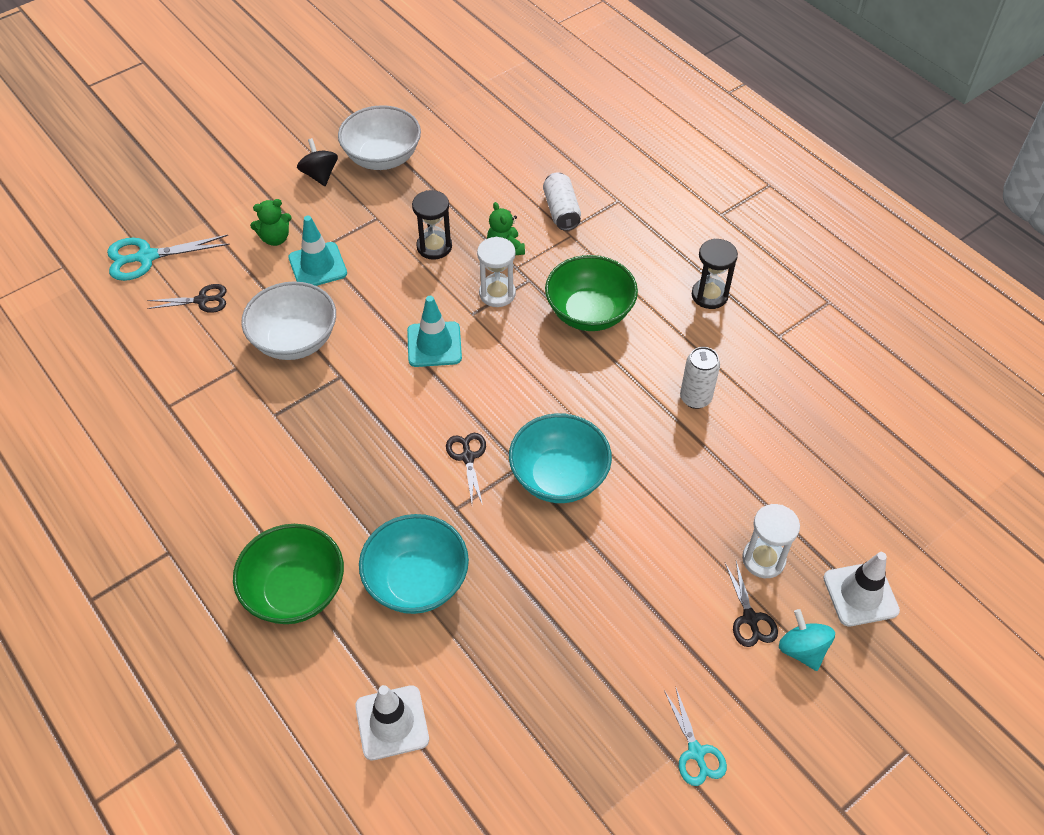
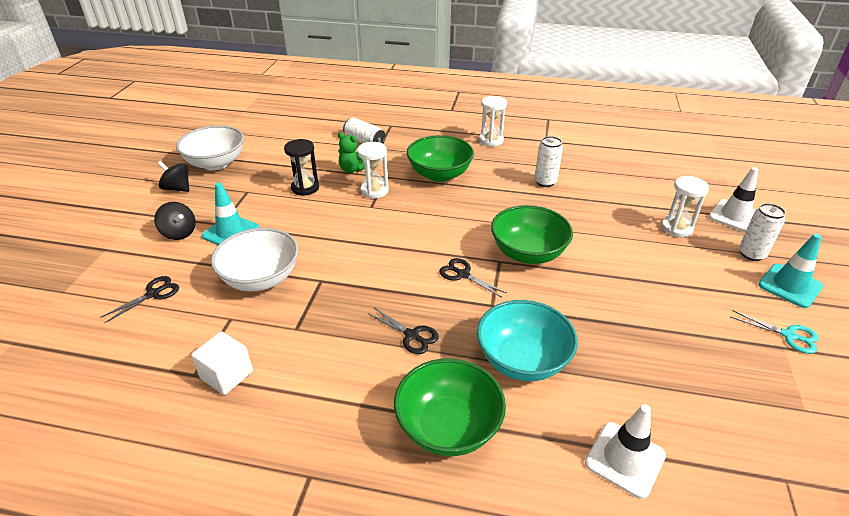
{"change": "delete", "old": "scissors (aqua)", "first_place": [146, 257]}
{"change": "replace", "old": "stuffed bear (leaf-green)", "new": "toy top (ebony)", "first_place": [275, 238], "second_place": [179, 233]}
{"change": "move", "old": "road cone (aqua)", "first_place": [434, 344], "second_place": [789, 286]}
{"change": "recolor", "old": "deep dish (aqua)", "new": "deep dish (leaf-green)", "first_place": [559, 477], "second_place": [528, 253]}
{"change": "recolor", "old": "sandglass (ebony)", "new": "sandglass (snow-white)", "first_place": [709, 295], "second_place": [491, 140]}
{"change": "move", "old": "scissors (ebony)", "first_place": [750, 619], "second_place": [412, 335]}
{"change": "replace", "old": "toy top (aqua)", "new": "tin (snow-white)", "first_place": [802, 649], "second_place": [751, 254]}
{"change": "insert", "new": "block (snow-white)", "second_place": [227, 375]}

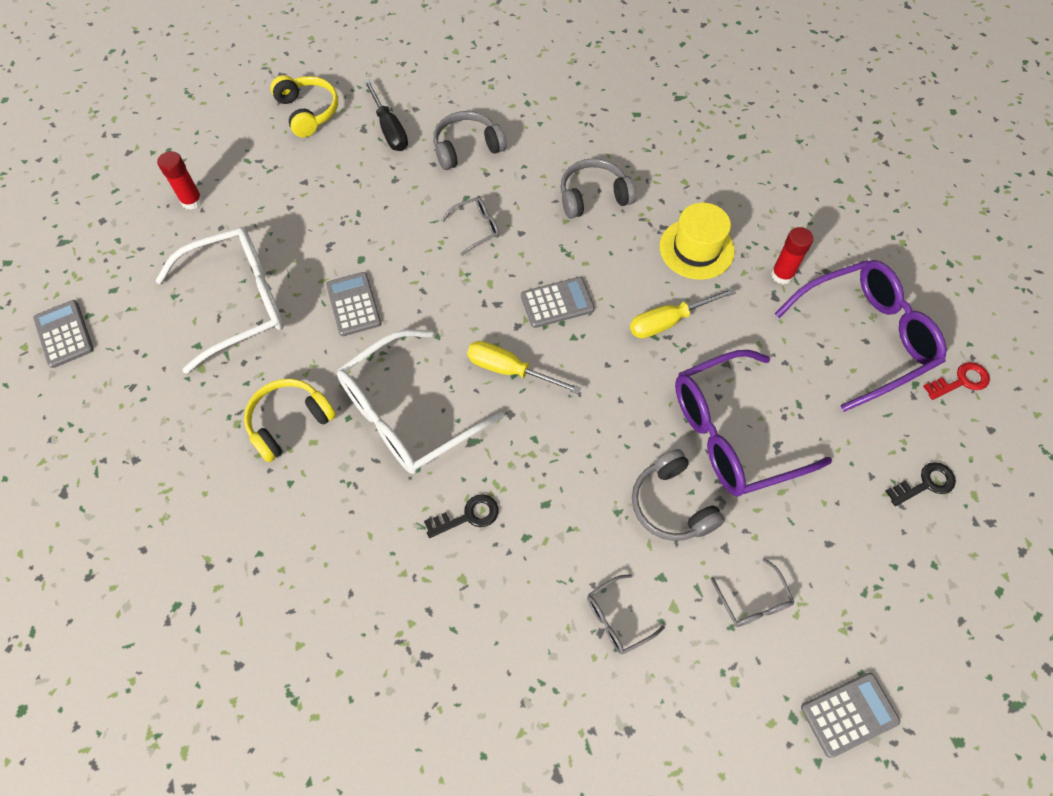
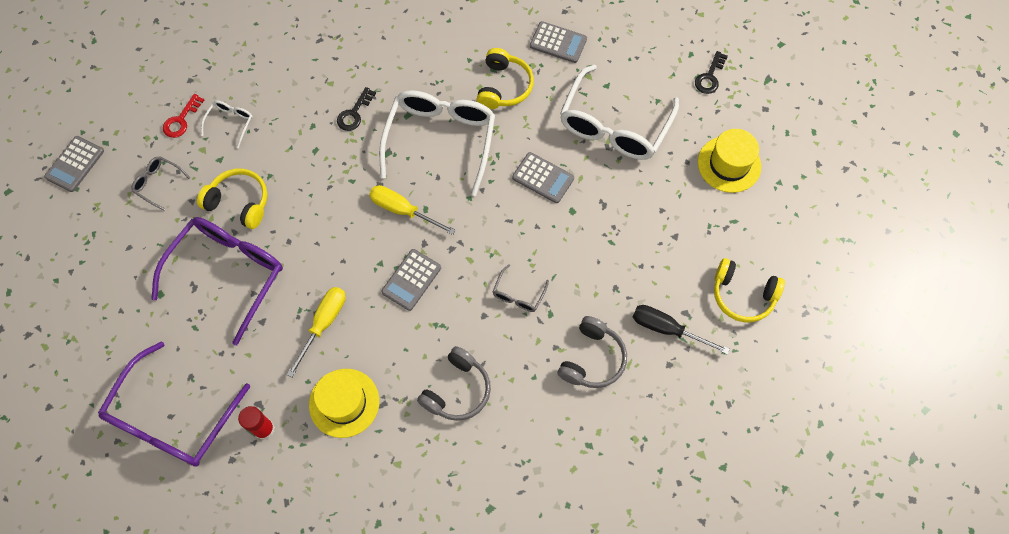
{"change": "move", "old": "pocket calculator (grey)", "first_place": [64, 334], "second_place": [558, 43]}
{"change": "replace", "old": "glue (crimson)", "new": "top hat (bright yellow)", "first_place": [192, 201], "second_place": [729, 164]}
{"change": "rotate", "old": "flat screwdriver (bright yellow)", "first_place": [510, 370], "second_place": [403, 210], "degrees": -135}
{"change": "recolor", "old": "spectacles (grey)", "new": "spectacles (snow-white)", "first_place": [617, 619], "second_place": [230, 122]}
{"change": "recolor", "old": "headphones (grey)", "new": "headphones (bright yellow)", "first_place": [671, 504], "second_place": [239, 202]}
{"change": "move", "old": "door key (ebony)", "first_place": [925, 484], "second_place": [710, 76]}
{"change": "move", "old": "door key (crimson)", "first_place": [961, 381], "second_place": [181, 120]}

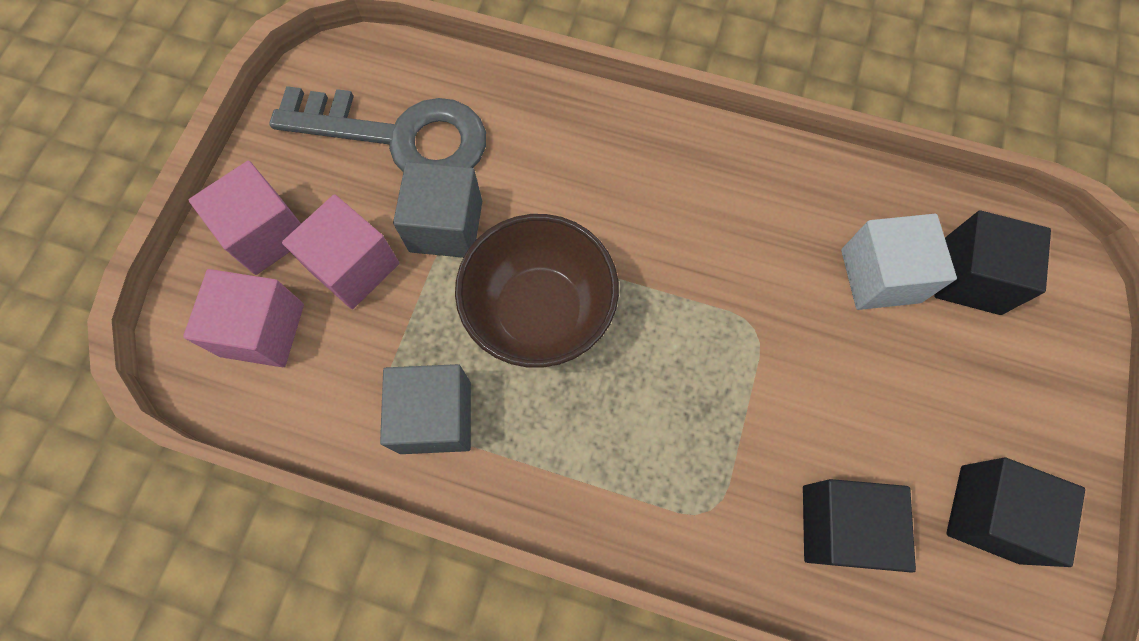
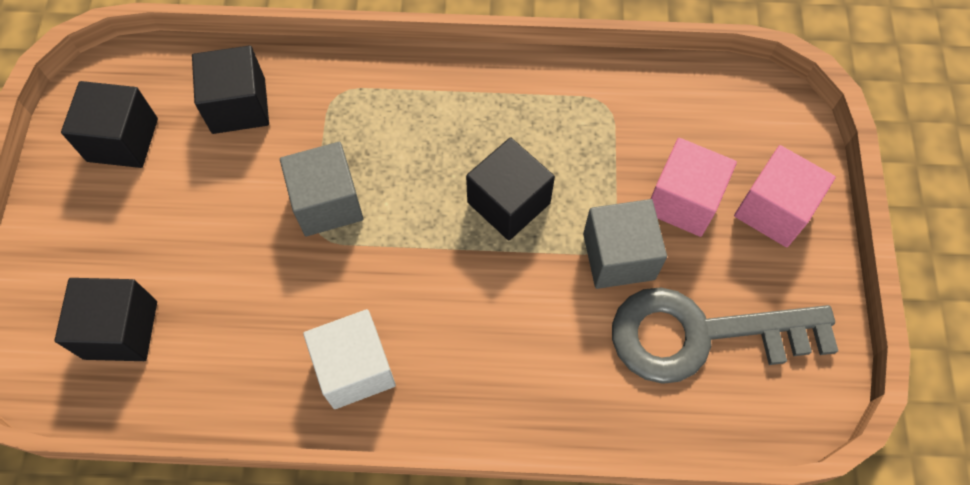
{"change": "delete", "old": "block (pink)", "first_place": [262, 330]}
{"change": "move", "old": "block (grey)", "first_place": [435, 417], "second_place": [327, 203]}
{"change": "replace", "old": "deep dish (russet)", "new": "block (ebony)", "first_place": [540, 311], "second_place": [508, 203]}
{"change": "move", "old": "block (snow-white)", "first_place": [880, 276], "second_place": [355, 368]}

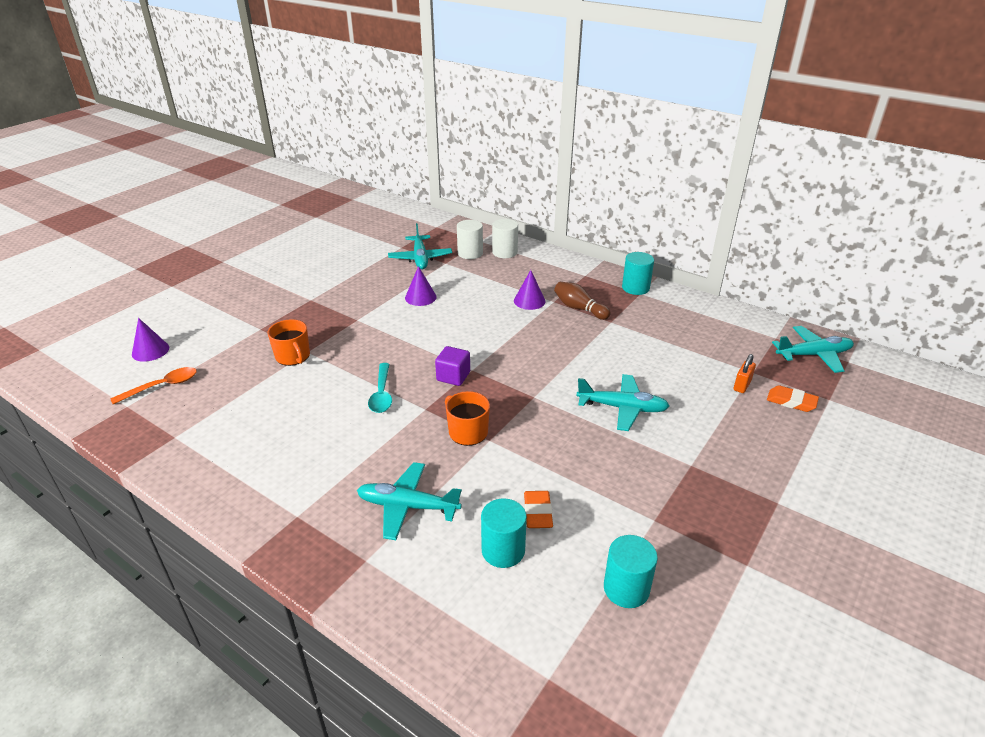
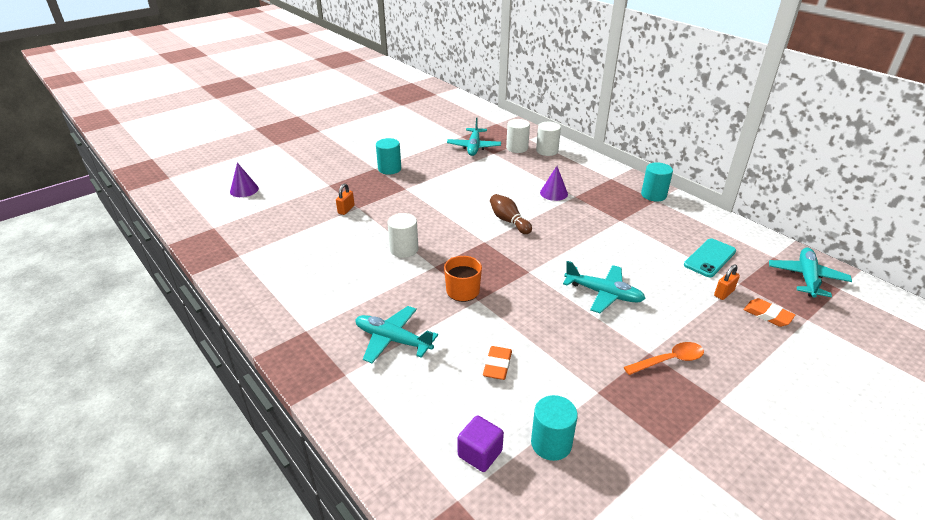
{"change": "move", "old": "spoon (orange-coloured)", "first_place": [162, 386], "second_place": [669, 360]}
{"change": "replace", "old": "mug (orange-coloured)", "new": "padlock (orange-coloured)", "first_place": [293, 356], "second_place": [346, 209]}
{"change": "replace", "old": "spoon (aqua)", "new": "cylinder shape (snow-white)", "first_place": [382, 394], "second_place": [404, 249]}
{"change": "delete", "old": "cone (purple)", "first_place": [420, 297]}
{"change": "move", "old": "block (purple)", "first_place": [453, 376], "second_place": [480, 453]}
{"change": "move", "old": "cylinder shape (aqua)", "first_place": [503, 550], "second_place": [389, 169]}
{"change": "move", "old": "bowling pin (russet)", "first_place": [579, 308], "second_place": [509, 221]}
{"change": "rotate", "old": "toy plane (aqua)", "first_place": [814, 355], "second_place": [806, 277], "degrees": -75}
{"change": "insert", "new": "smartphone (aqua)", "second_place": [709, 258]}

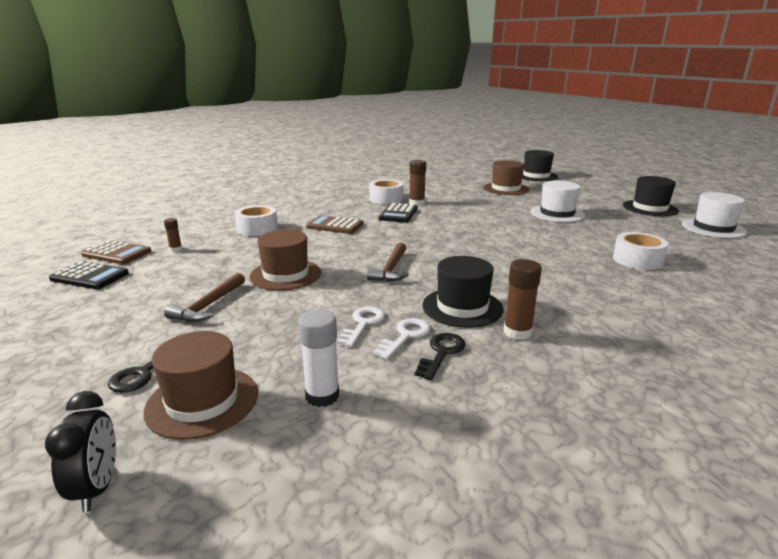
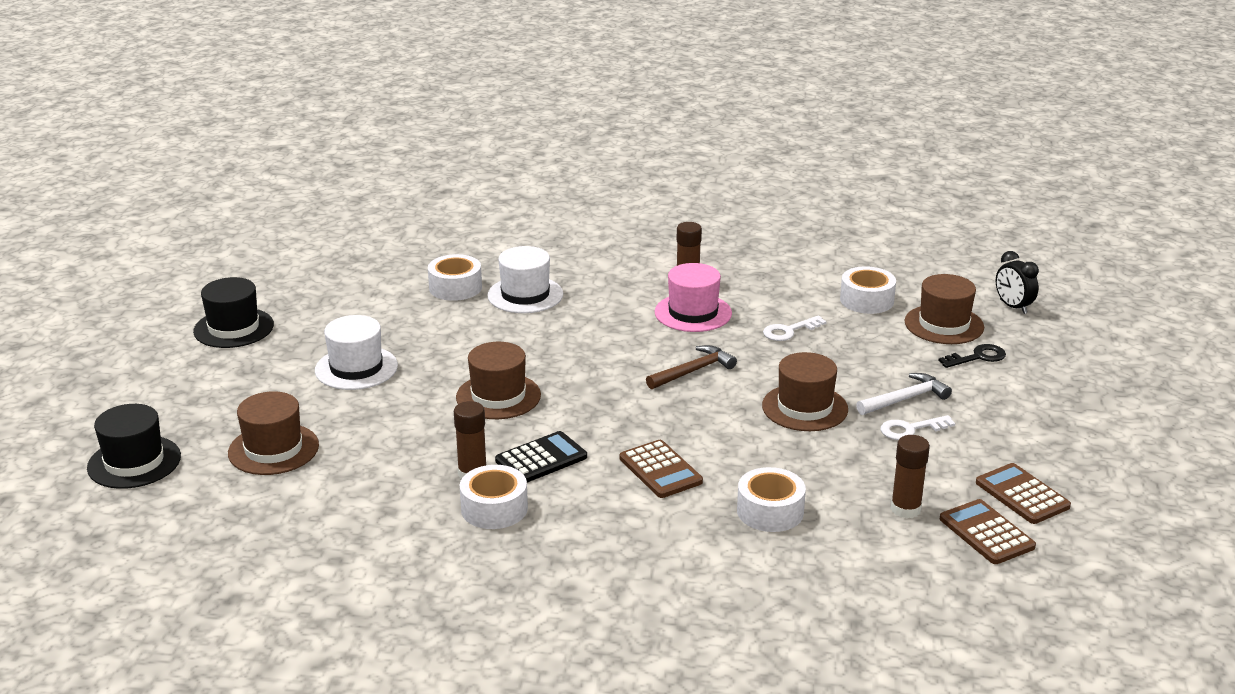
{"change": "rotate", "old": "bedside clock (ebony)", "first_place": [97, 487], "second_place": [1013, 307], "degrees": -60}
{"change": "recolor", "old": "pocket calculator (ebony)", "new": "pocket calculator (russet)", "first_place": [90, 276], "second_place": [1022, 495]}
{"change": "resize", "old": "glue (russet)", "first_place": [175, 249], "second_place": [905, 509], "factor": 1.72}
{"change": "recolor", "old": "claw hammer (russet)", "new": "claw hammer (snow-white)", "first_place": [208, 306], "second_place": [905, 399]}
{"change": "replace", "old": "glue (snow-white)", "new": "sticky tape (snow-white)", "first_place": [322, 396], "second_place": [866, 300]}
{"change": "move", "old": "door key (snow-white)", "first_place": [405, 336], "second_place": [911, 429]}
{"change": "delete", "old": "door key (ebony)", "first_place": [441, 353]}
{"change": "recolor", "old": "top hat (ebony)", "new": "top hat (pink)", "first_place": [462, 307], "second_place": [693, 313]}
{"change": "move", "old": "top hat (snow-white)", "first_place": [713, 228], "second_place": [525, 295]}
{"change": "insert", "new": "top hat (russet)", "second_place": [498, 396]}

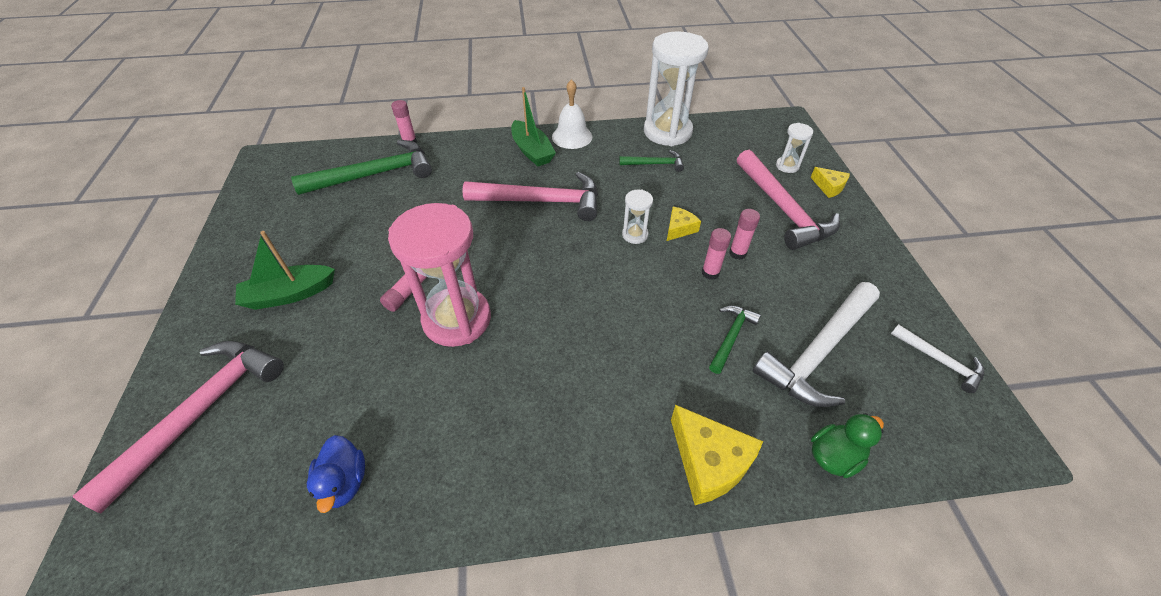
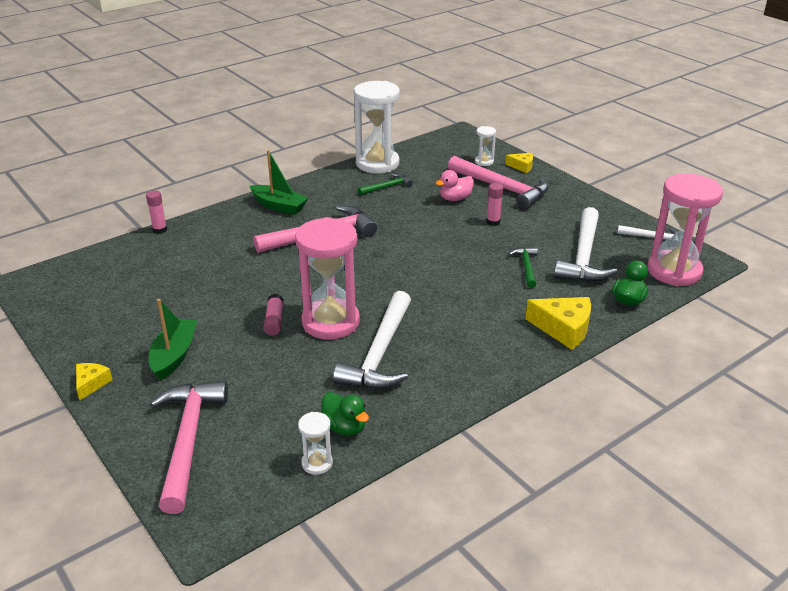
{"change": "rotate", "old": "boat (leaf-green)", "first_place": [289, 294], "second_place": [174, 355], "degrees": 150}
{"change": "delete", "old": "claw hammer (leaf-green)", "first_place": [375, 174]}
{"change": "recolor", "old": "duck (cobalt)", "new": "duck (leaf-green)", "first_place": [344, 482], "second_place": [345, 427]}
{"change": "delete", "old": "school bell (snow-white)", "first_place": [572, 136]}
{"change": "move", "old": "sandglass (snow-white)", "first_place": [635, 235], "second_place": [317, 463]}
{"change": "move", "old": "piece of cheese (bright yellow)", "first_place": [679, 228], "second_place": [91, 384]}
{"change": "delete", "old": "glue (pink)", "first_place": [710, 273]}
{"change": "insert", "new": "claw hammer (snow-white)", "second_place": [380, 353]}
{"change": "insert", "new": "duck (pink)", "second_place": [455, 198]}
{"change": "insert", "new": "sandglass (pink)", "second_place": [674, 271]}

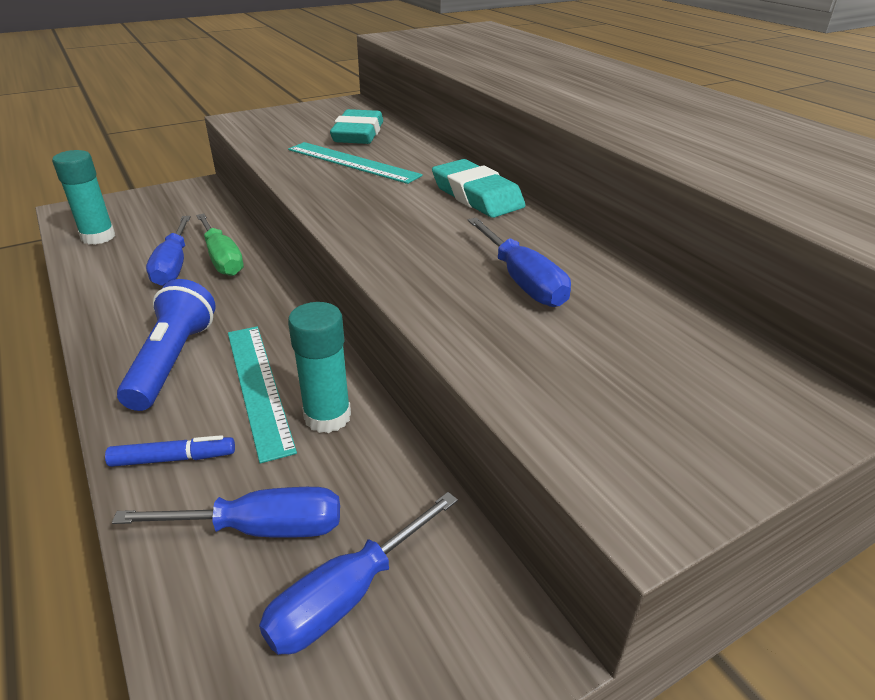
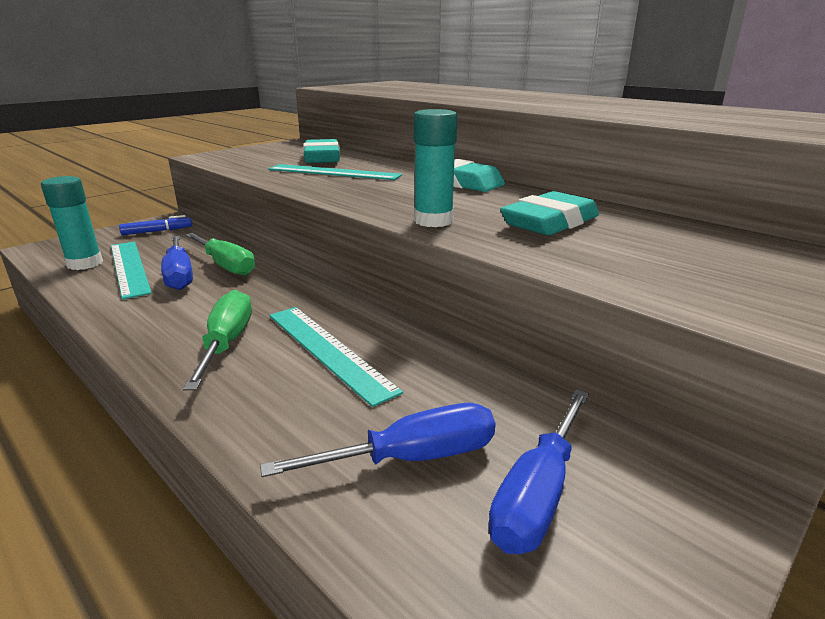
{"change": "move", "old": "marker pen (cobalt)", "first_place": [173, 458], "second_place": [157, 231]}
{"change": "replace", "old": "flashlight (cobalt)", "new": "flat screwdriver (leaf-green)", "first_place": [173, 361], "second_place": [226, 343]}
{"change": "move", "old": "glue (aqua)", "first_place": [327, 417], "second_place": [433, 221]}
{"change": "replace", "old": "flat screwdriver (cobalt)", "new": "gum eraser (aqua)", "first_place": [522, 281], "second_place": [549, 222]}
{"change": "insert", "new": "ruler (aqua)", "second_place": [129, 268]}

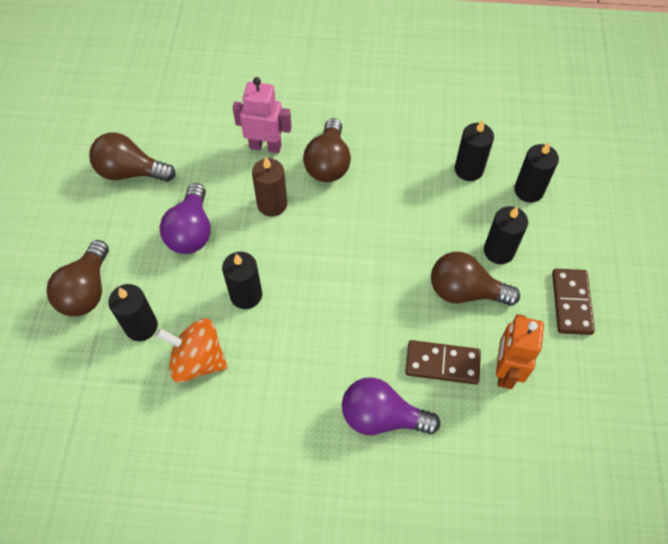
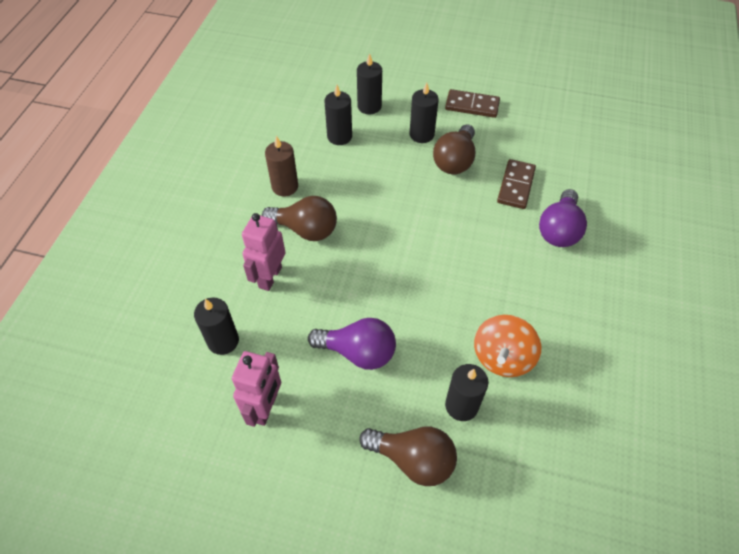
{"change": "replace", "old": "light bulb (russet)", "new": "toy robot (pink)", "first_place": [130, 172], "second_place": [265, 408]}
{"change": "move", "old": "candle (ebony)", "first_place": [246, 295], "second_place": [223, 341]}
{"change": "move", "old": "candle (russet)", "first_place": [272, 204], "second_place": [285, 186]}
{"change": "delete", "old": "toy robot (orange-coloured)", "first_place": [505, 370]}

